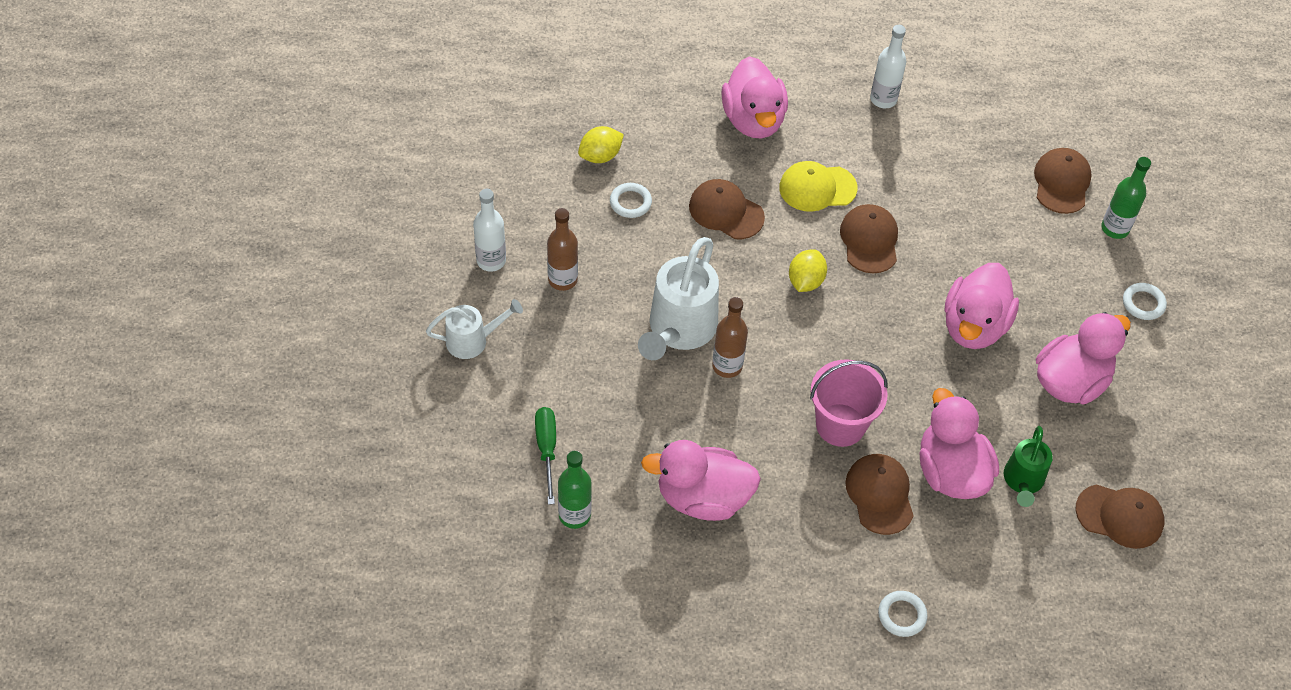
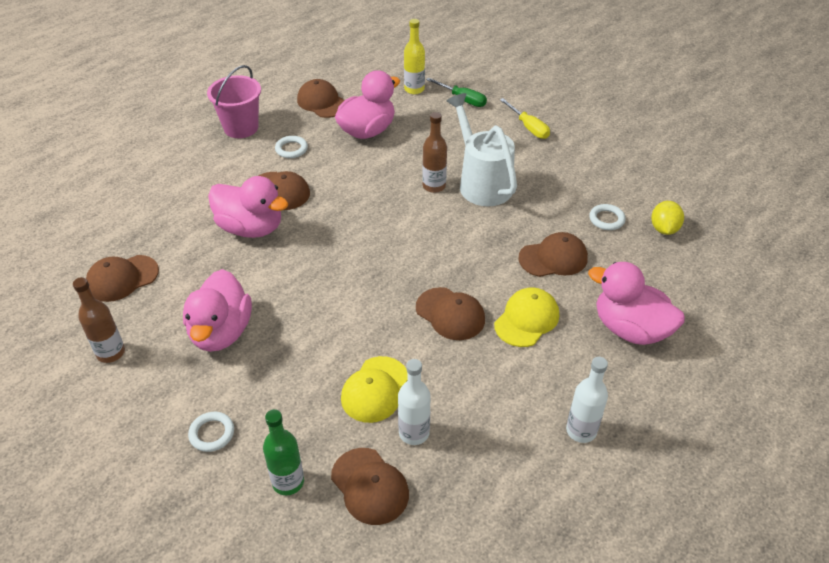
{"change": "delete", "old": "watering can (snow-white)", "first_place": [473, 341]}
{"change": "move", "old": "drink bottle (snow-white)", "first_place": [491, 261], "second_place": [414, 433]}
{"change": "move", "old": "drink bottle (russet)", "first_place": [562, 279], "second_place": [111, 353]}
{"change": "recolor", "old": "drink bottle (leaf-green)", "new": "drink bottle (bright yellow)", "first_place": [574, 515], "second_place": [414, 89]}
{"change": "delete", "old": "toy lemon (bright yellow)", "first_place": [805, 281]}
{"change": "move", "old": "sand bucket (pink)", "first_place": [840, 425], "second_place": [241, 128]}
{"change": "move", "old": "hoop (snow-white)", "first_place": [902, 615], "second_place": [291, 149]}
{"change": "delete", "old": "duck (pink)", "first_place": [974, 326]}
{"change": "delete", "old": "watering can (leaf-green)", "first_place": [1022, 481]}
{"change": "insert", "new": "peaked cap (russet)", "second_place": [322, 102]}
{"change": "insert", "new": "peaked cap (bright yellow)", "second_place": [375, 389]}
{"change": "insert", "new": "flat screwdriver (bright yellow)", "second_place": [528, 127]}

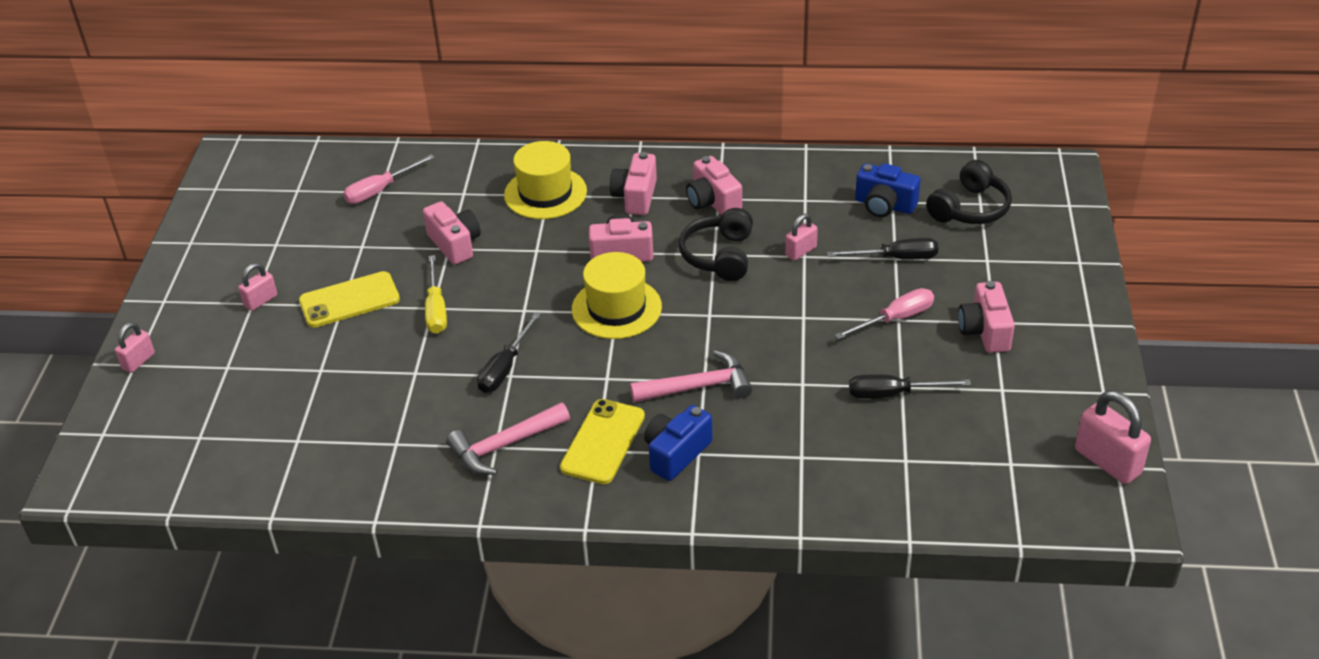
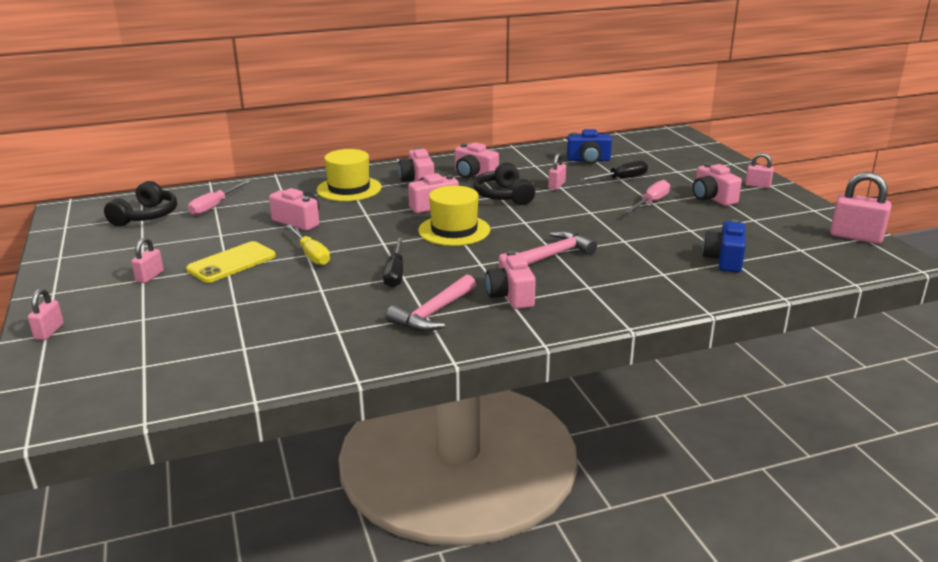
{"change": "replace", "old": "smartphone (bright yellow)", "new": "compact camera (pink)", "first_place": [603, 442], "second_place": [510, 295]}
{"change": "move", "old": "compact camera (cobalt)", "first_place": [676, 453], "second_place": [724, 260]}
{"change": "delete", "old": "flat screwdriver (ebony)", "first_place": [893, 394]}
{"change": "move", "old": "headphones (ebony)", "first_place": [970, 208], "second_place": [146, 216]}
{"change": "insert", "new": "padlock (pink)", "second_place": [757, 185]}

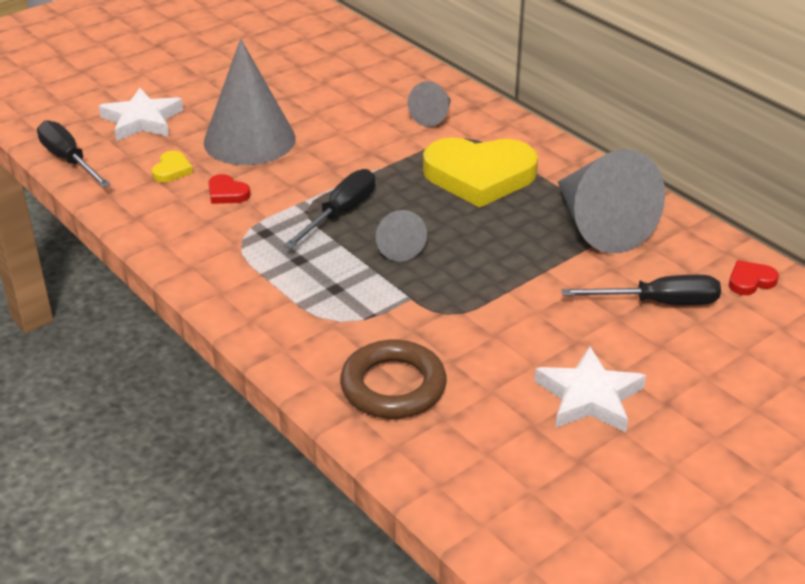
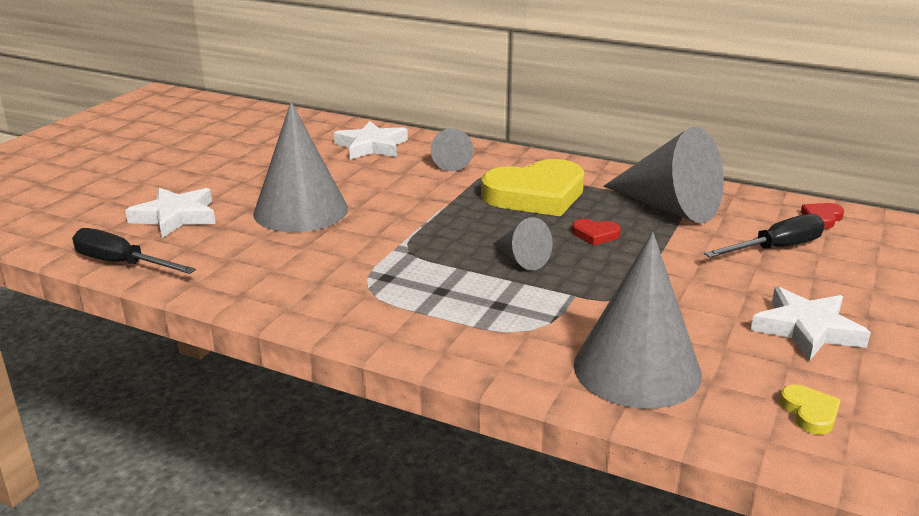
{"change": "move", "old": "heart shape (bright yellow)", "first_place": [172, 170], "second_place": [810, 412]}
{"change": "move", "old": "heart shape (crimson)", "first_place": [227, 193], "second_place": [595, 235]}
{"change": "delete", "old": "flat screwdriver (ebony)", "first_place": [340, 213]}
{"change": "replace", "old": "hoop (russet)", "new": "cone (grey)", "first_place": [393, 386], "second_place": [637, 369]}
{"change": "insert", "new": "five-pointed star (snow-white)", "second_place": [371, 146]}

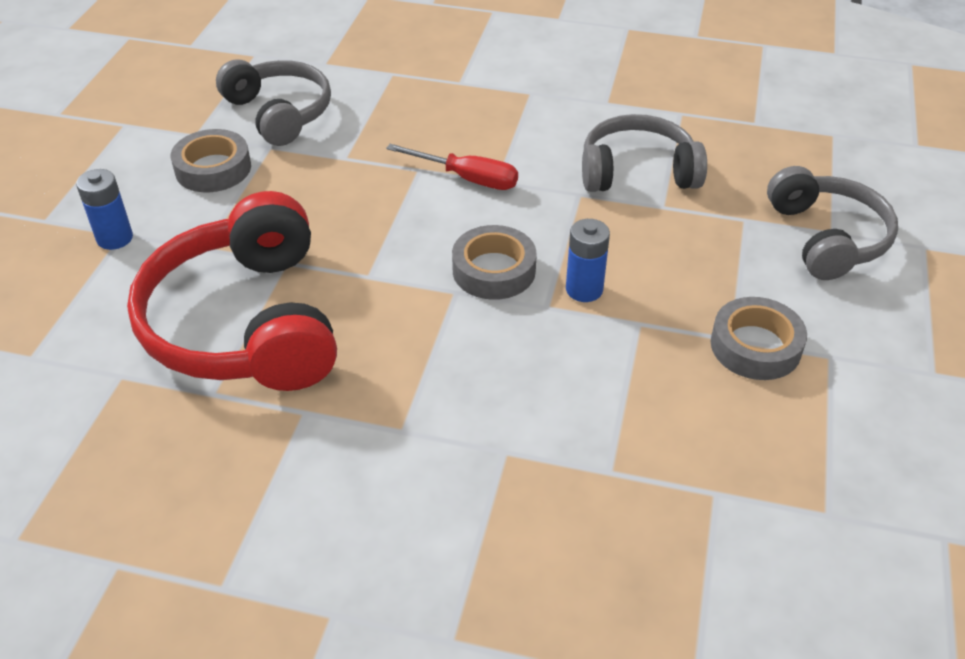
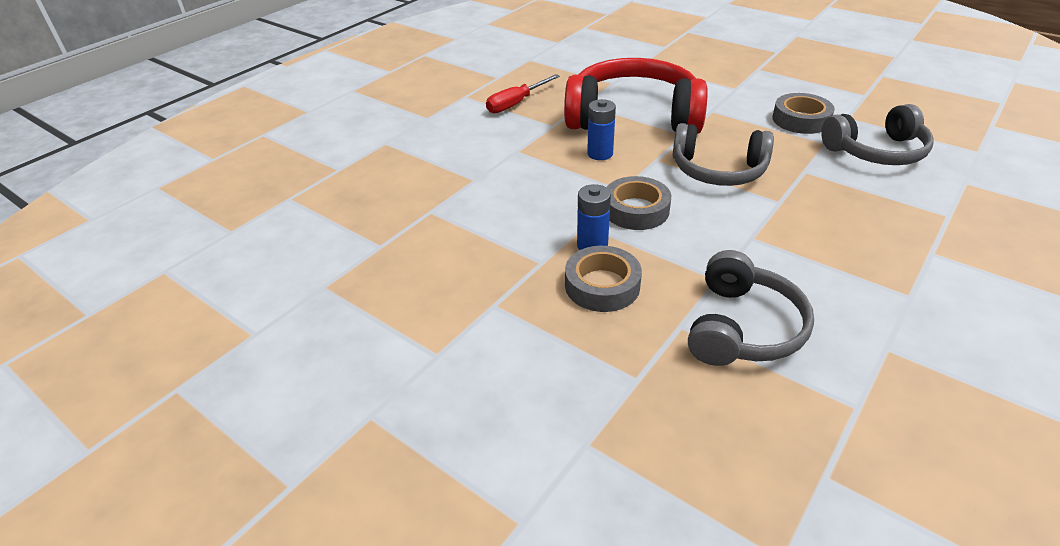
{"change": "move", "old": "battery (cobalt)", "first_place": [115, 238], "second_place": [600, 154]}
{"change": "move", "old": "flat screwdriver (crimson)", "first_place": [467, 178], "second_place": [516, 103]}
{"change": "move", "old": "sticky tape (grey)", "first_place": [755, 346], "second_place": [602, 285]}
{"change": "move", "old": "headphones (grey)", "first_place": [827, 238], "second_place": [718, 170]}

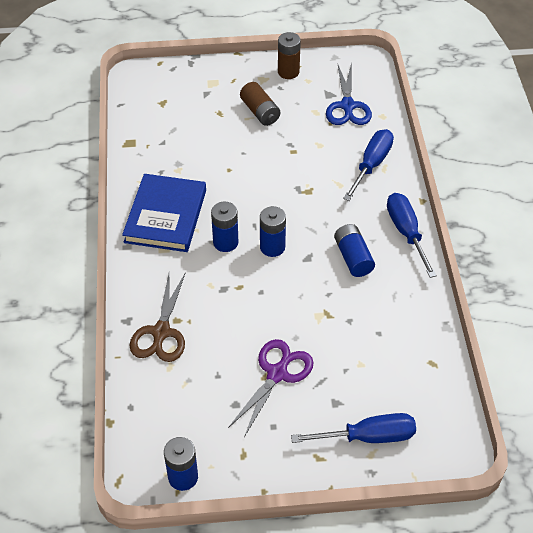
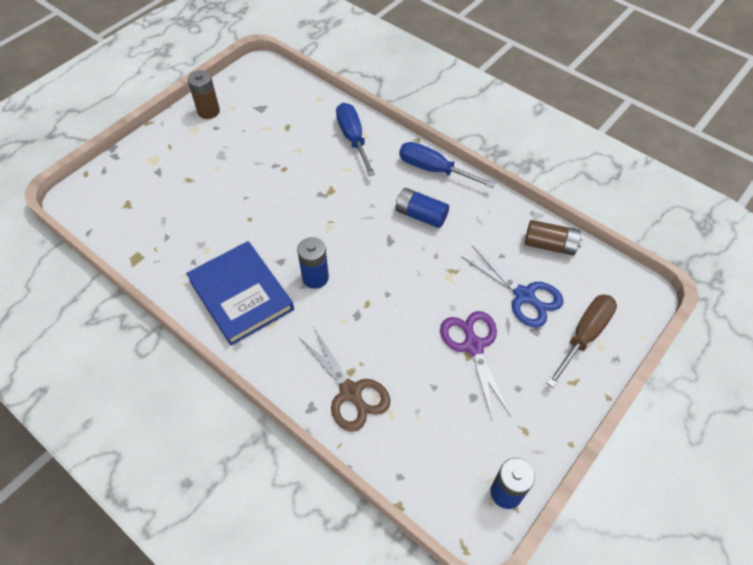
{"change": "move", "old": "battery (russet)", "first_place": [260, 112], "second_place": [550, 245]}
{"change": "delete", "old": "battery (cobalt)", "first_place": [272, 247]}
{"change": "recolor", "old": "flat screwdriver (cobalt)", "new": "flat screwdriver (russet)", "first_place": [367, 437], "second_place": [584, 336]}
{"change": "move", "old": "scissors (cobalt)", "first_place": [347, 106], "second_place": [524, 296]}

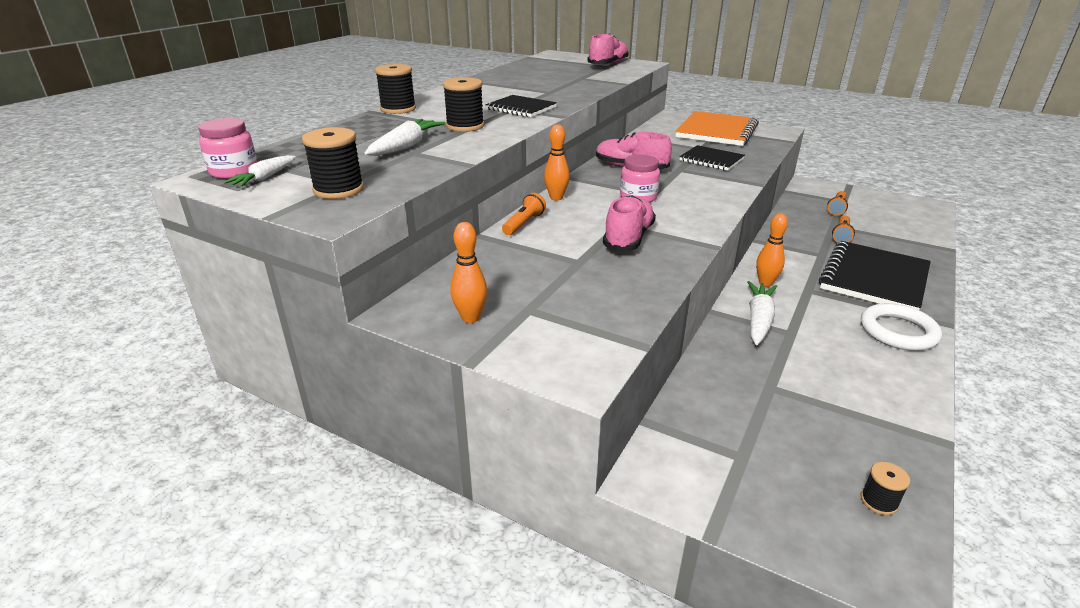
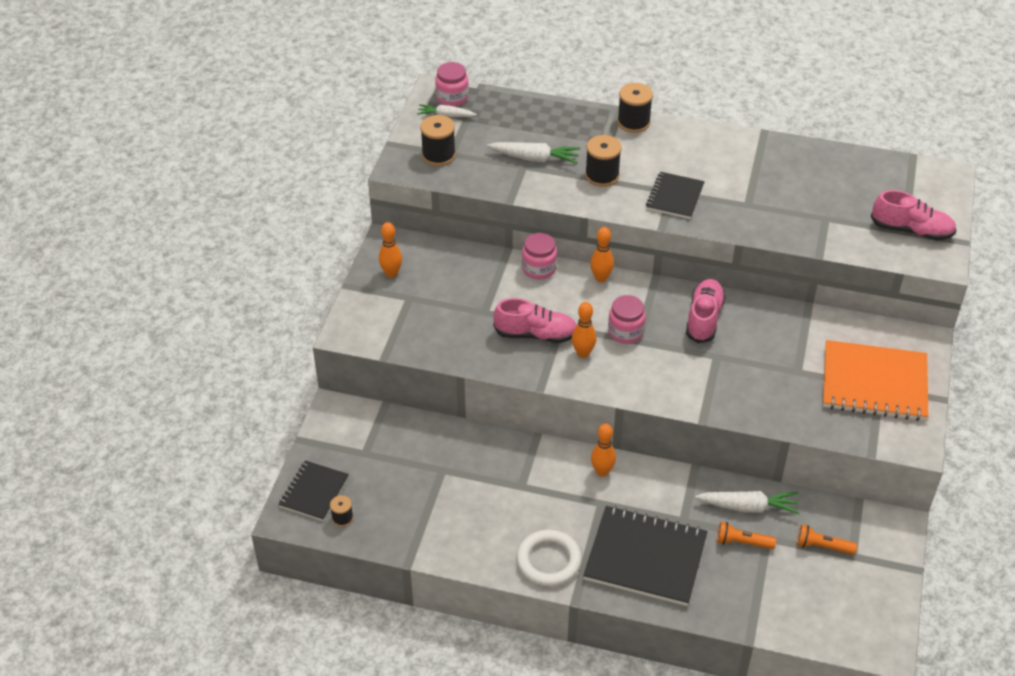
{"change": "replace", "old": "flashlight (orange-coloured)", "new": "jam jar (pink)", "first_place": [523, 223], "second_place": [539, 269]}
{"change": "move", "old": "exercise book (ebony)", "first_place": [711, 160], "second_place": [314, 492]}
{"change": "move", "old": "carrot (snow-white)", "first_place": [759, 319], "second_place": [749, 507]}
{"change": "insert", "new": "bowling pin (orange-coloured)", "second_place": [583, 353]}

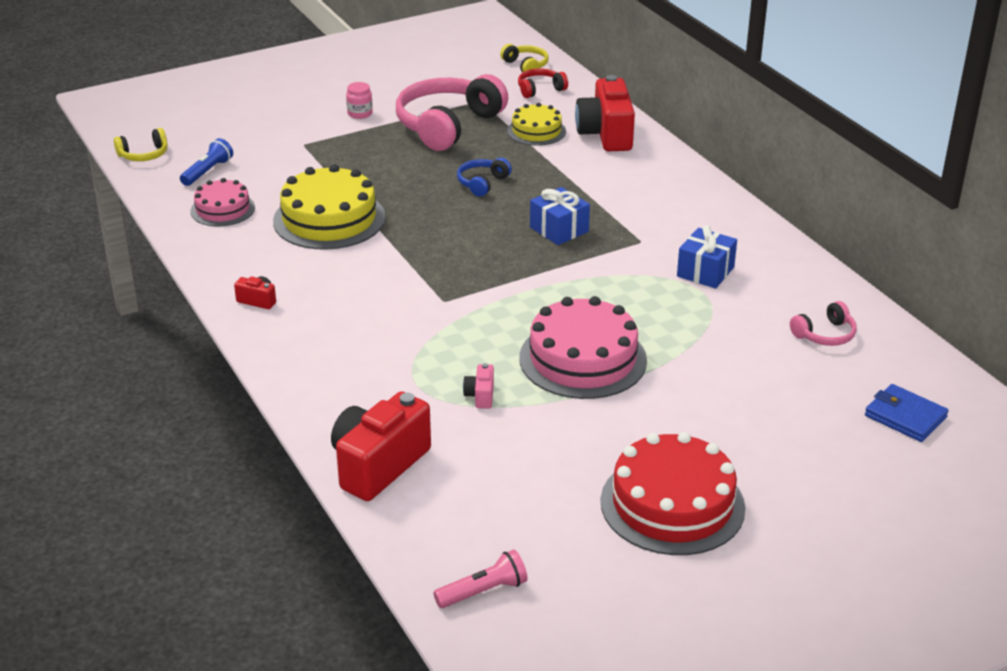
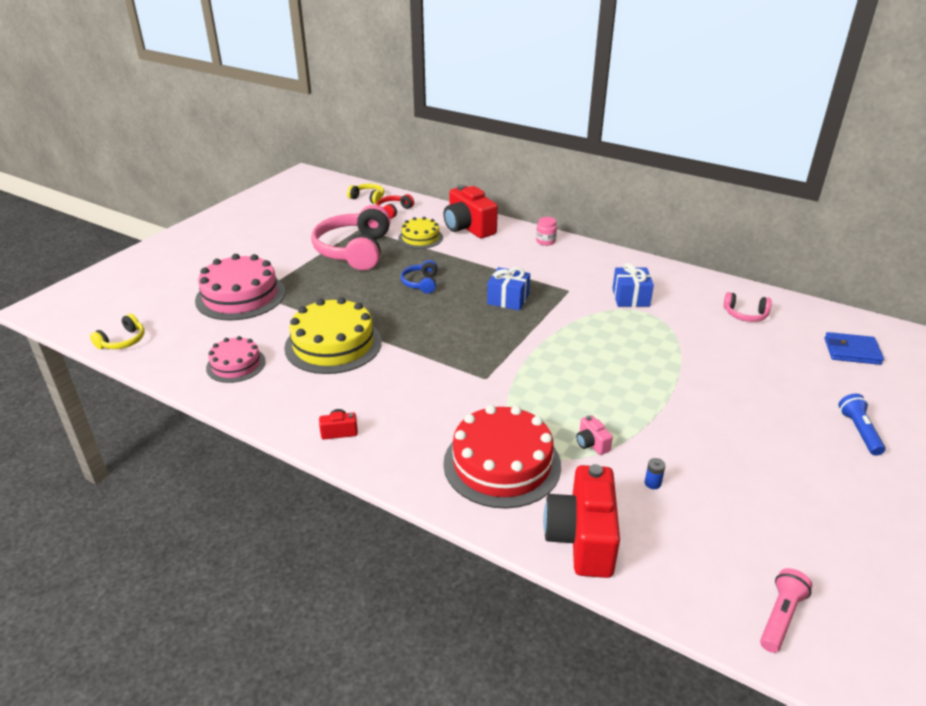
{"change": "move", "old": "flashlight (cobalt)", "first_place": [208, 172], "second_place": [859, 431]}
{"change": "move", "old": "jam jar (pink)", "first_place": [360, 113], "second_place": [545, 241]}
{"change": "move", "old": "cake (pink)", "first_place": [583, 359], "second_place": [240, 296]}
{"change": "move", "old": "cake (crimson)", "first_place": [672, 504], "second_place": [502, 464]}
{"change": "rotate", "old": "headphones (pink)", "first_place": [825, 334], "second_place": [745, 314], "degrees": 75}
{"change": "insert", "new": "battery (cobalt)", "second_place": [652, 483]}

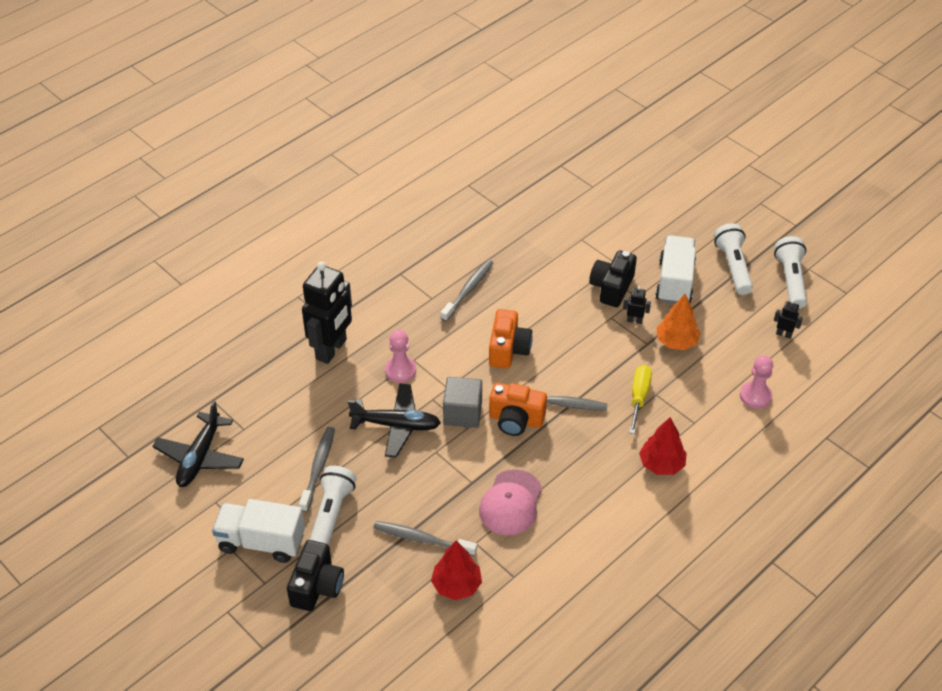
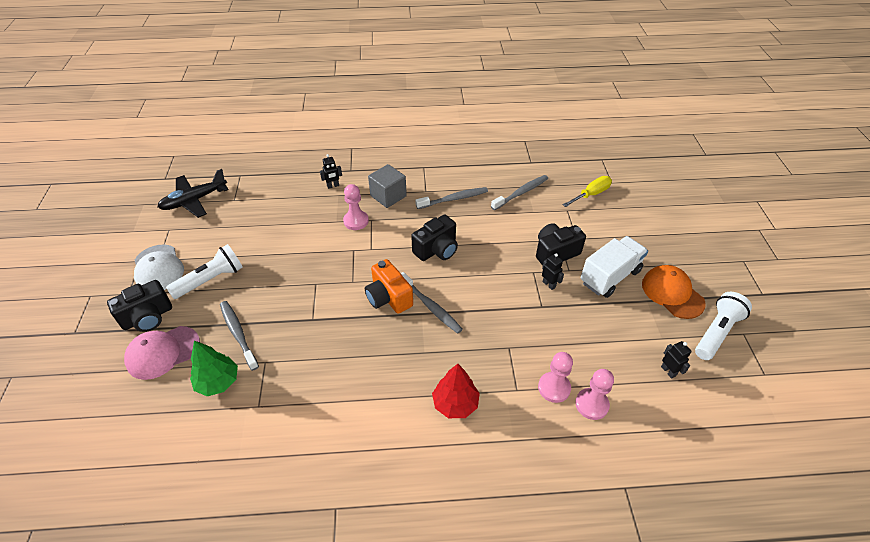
{"change": "replace", "old": "toy truck (snow-white)", "new": "peaked cap (snow-white)", "first_place": [261, 542], "second_place": [158, 268]}
{"change": "move", "old": "toothbrush (grey)", "first_place": [318, 468], "second_place": [521, 193]}
{"change": "resize", "old": "toy robot (ebony)", "first_place": [331, 349], "second_place": [333, 186], "factor": 0.41}
{"change": "delete", "old": "toy plane (ebony)", "first_place": [396, 425]}
{"change": "recolor", "old": "toy tree (crimson)", "new": "toy tree (leaf-green)", "first_place": [456, 585], "second_place": [218, 382]}
{"change": "move", "old": "block (grey)", "first_place": [462, 413], "second_place": [388, 196]}
{"change": "move", "old": "peaked cap (pink)", "first_place": [511, 503], "second_place": [163, 352]}
{"change": "recolor", "old": "compact camera (orange-coloured)", "new": "compact camera (ebony)", "first_place": [508, 350], "second_place": [437, 250]}
{"change": "move", "old": "flat screwdriver (bright yellow)", "first_place": [639, 397], "second_place": [591, 194]}
{"change": "delete", "old": "toy tree (orange-coloured)", "first_place": [676, 342]}
{"change": "replace", "old": "flashlight (snow-white)", "new": "peaked cap (orange-coloured)", "first_place": [733, 267], "second_place": [672, 293]}
{"change": "insert", "new": "game pawn (pink)", "second_place": [554, 388]}

